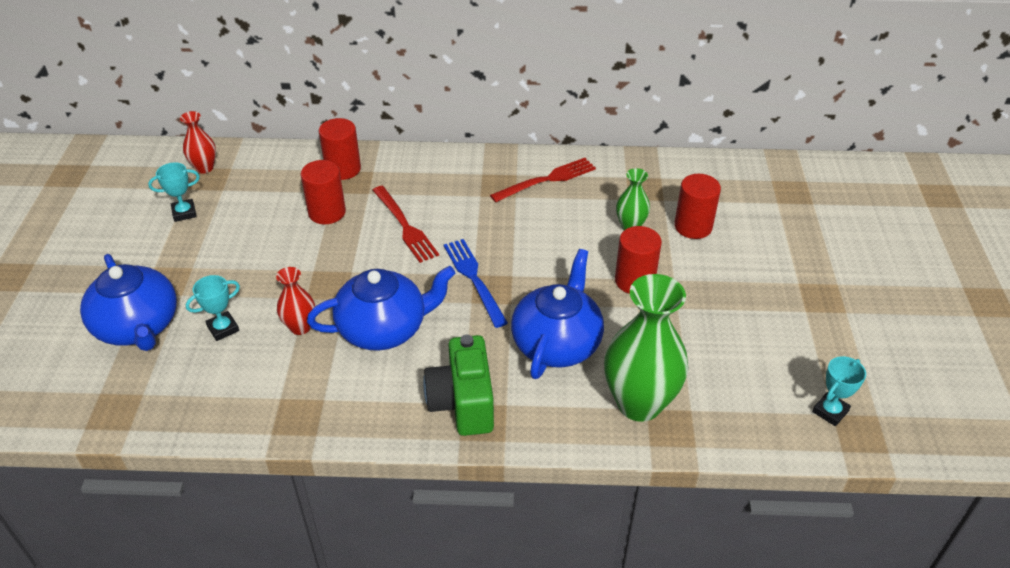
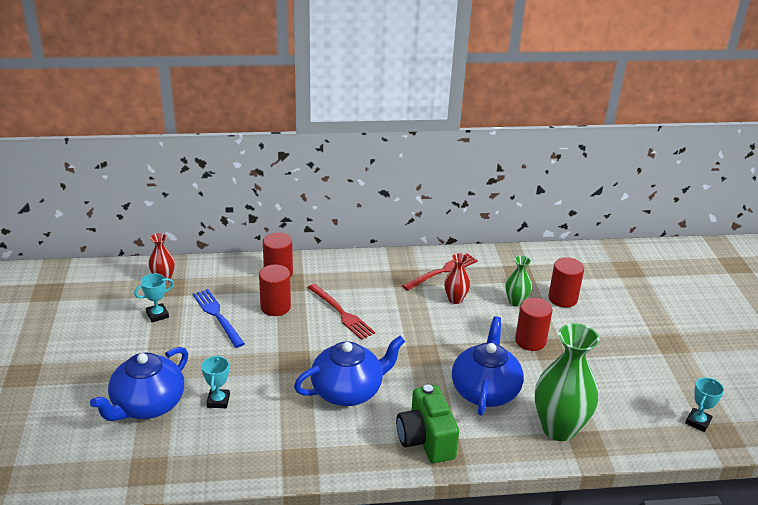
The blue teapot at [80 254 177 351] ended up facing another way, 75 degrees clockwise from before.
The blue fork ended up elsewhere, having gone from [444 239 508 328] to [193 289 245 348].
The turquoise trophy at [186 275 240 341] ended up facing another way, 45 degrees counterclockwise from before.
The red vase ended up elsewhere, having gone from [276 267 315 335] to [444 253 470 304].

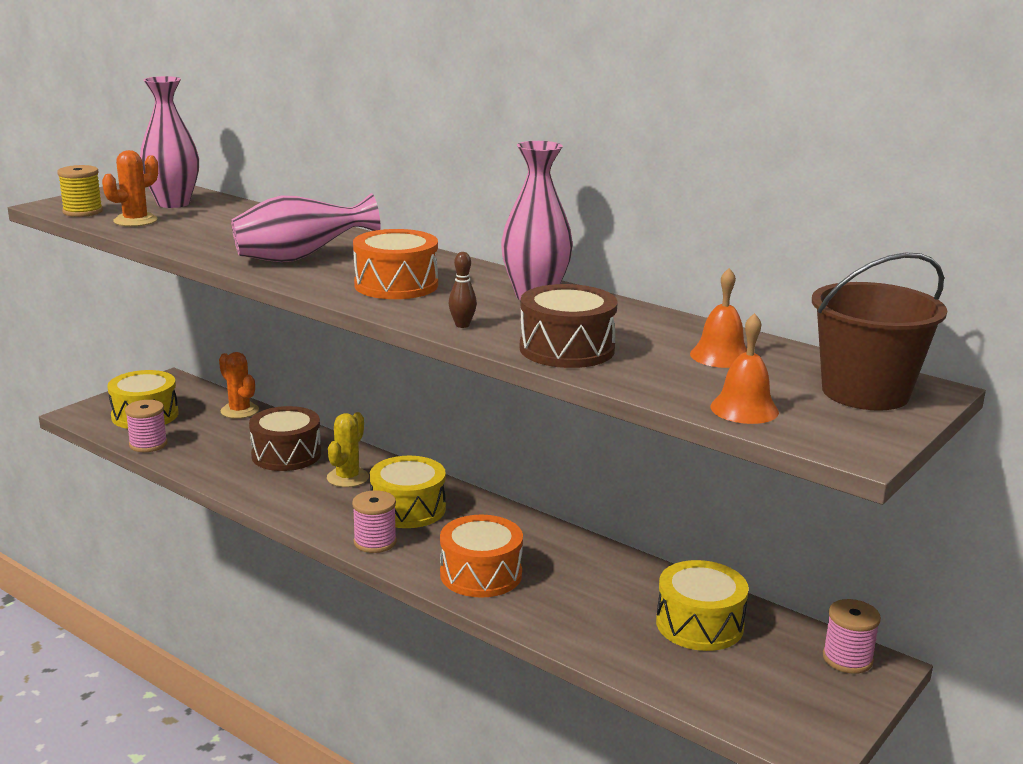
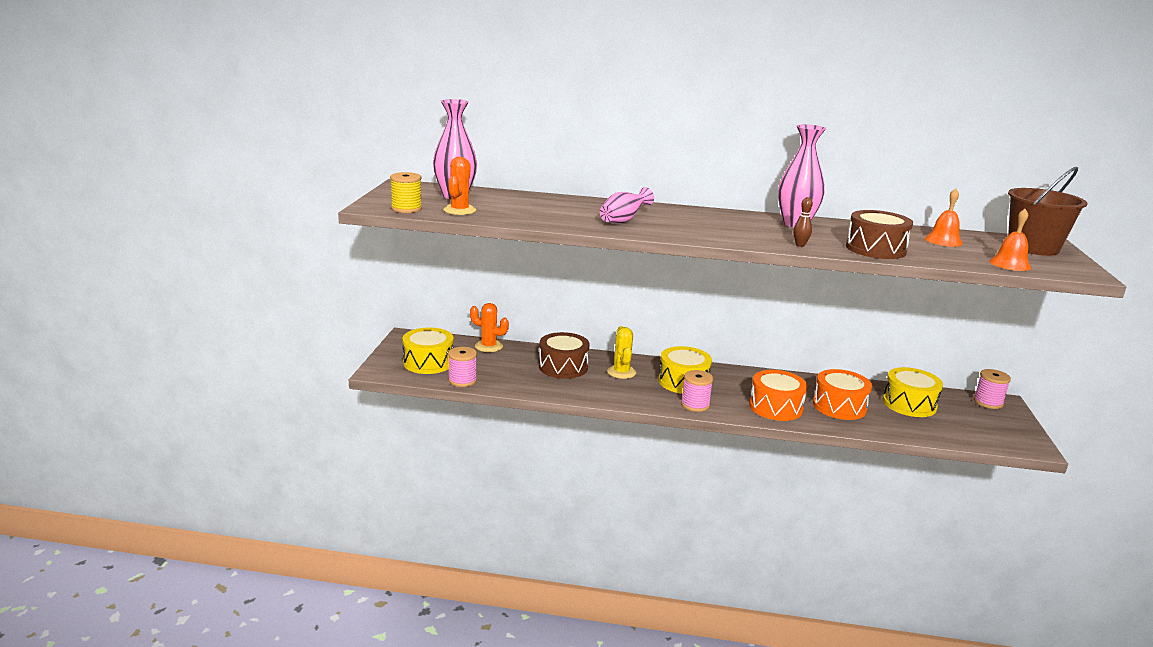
The size of the pink vase at [231 193 380 262] changed by a factor of 0.67.
The orange drum ended up elsewhere, having gone from [353 229 438 299] to [813 369 872 420].

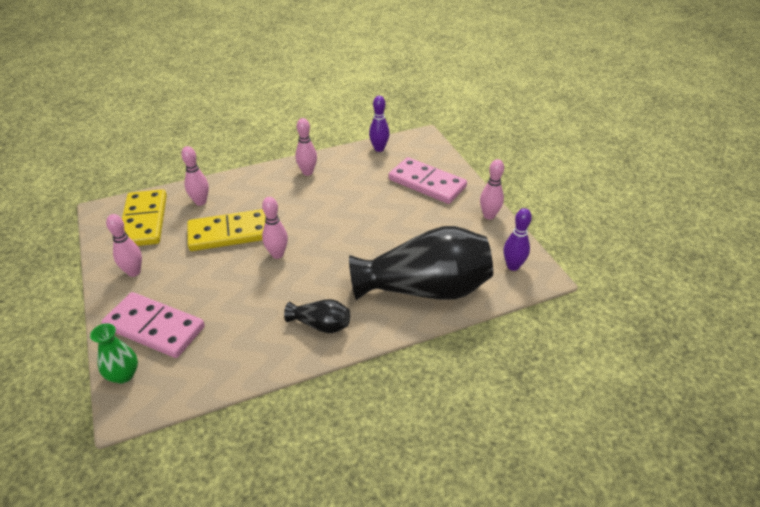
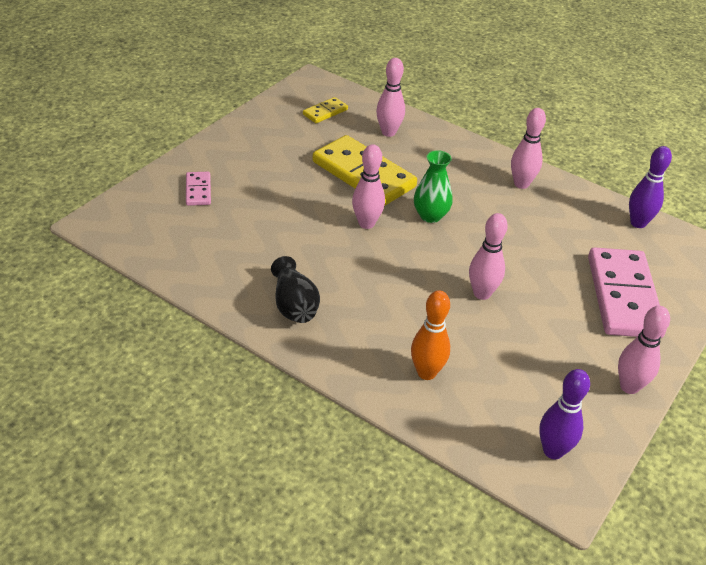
The size of the pink domino at [101 292 205 358] changed by a factor of 0.46.
The size of the yellow domino at [122 189 167 246] changed by a factor of 0.46.
Where the black vase stood at [349 226 493 300], the orange bowling pin came to stand at [411 290 450 380].
The green vase ended up elsewhere, having gone from [90 323 138 384] to [414 150 453 223].
The pink bowling pin ended up elsewhere, having gone from [106 214 142 277] to [469 213 508 300].

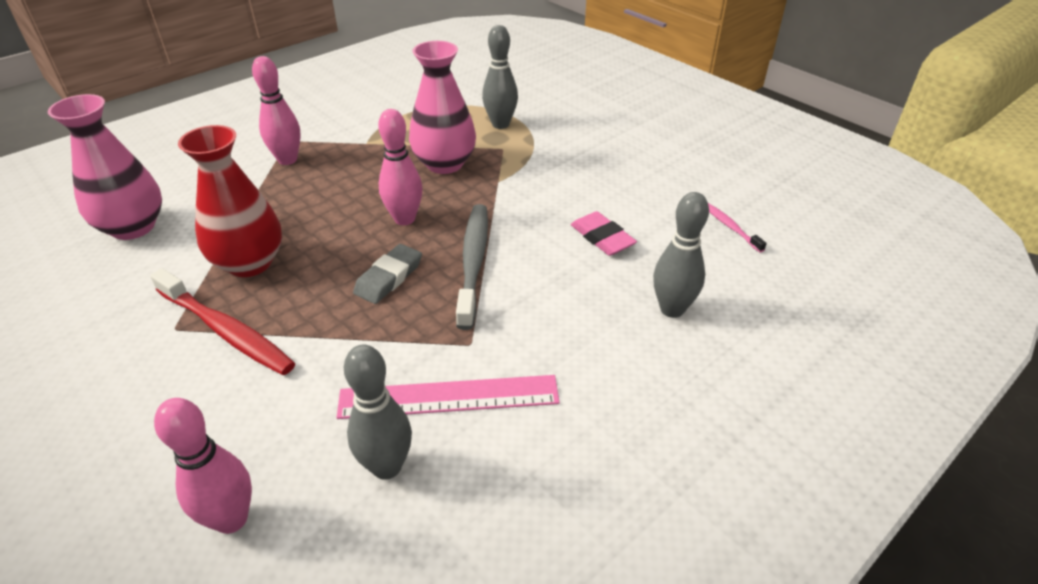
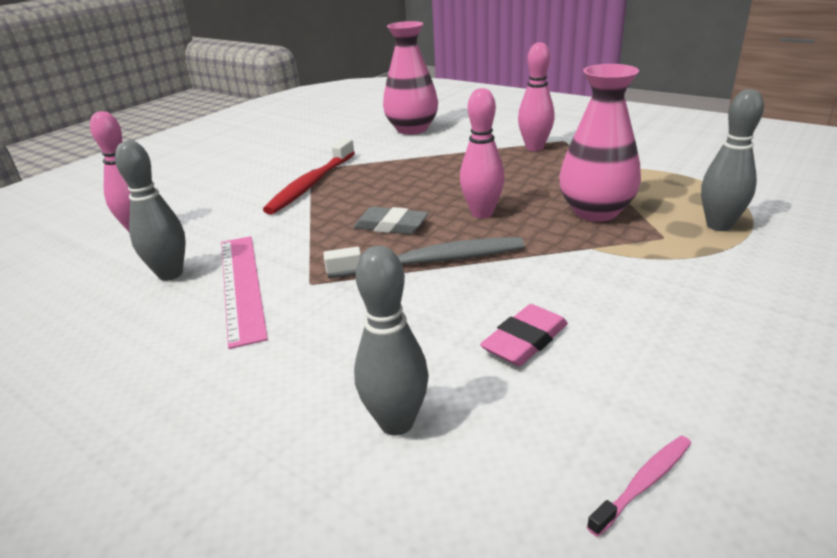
The second view lost the red vase at [178 125 282 277].

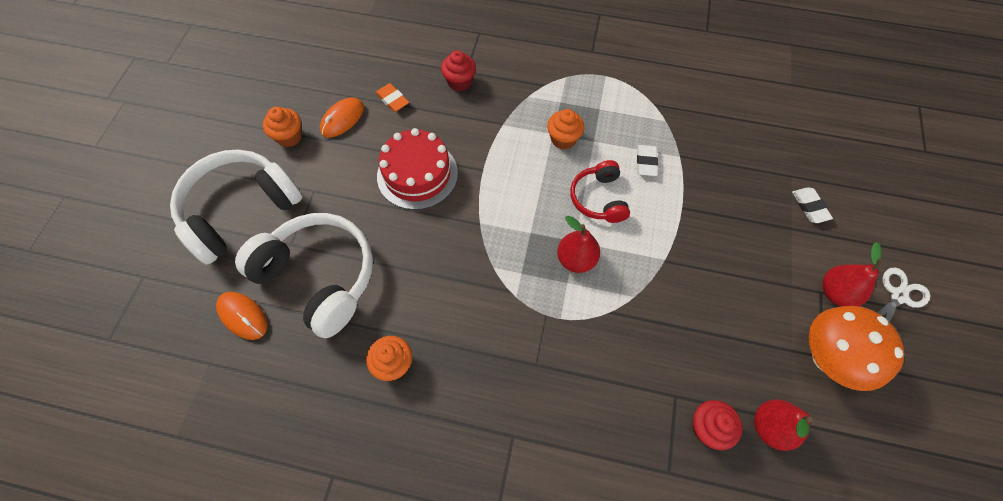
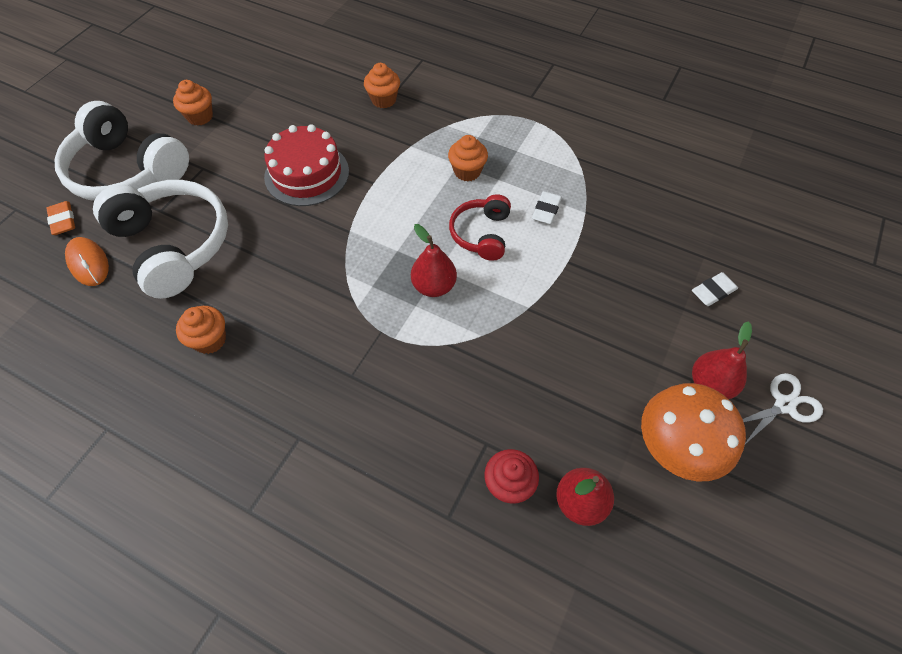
The orange eraser ended up elsewhere, having gone from [375 83 409 112] to [46 201 75 235].
The white headphones at [170 149 303 265] ended up facing another way, 120 degrees counterclockwise from before.
What was the red cupcake at [441 51 476 91] turned into the orange cupcake at [364 63 400 108].
The white eraser at [792 187 833 223] ended up facing another way, 60 degrees clockwise from before.
The second view lost the orange mouse at [320 98 364 137].

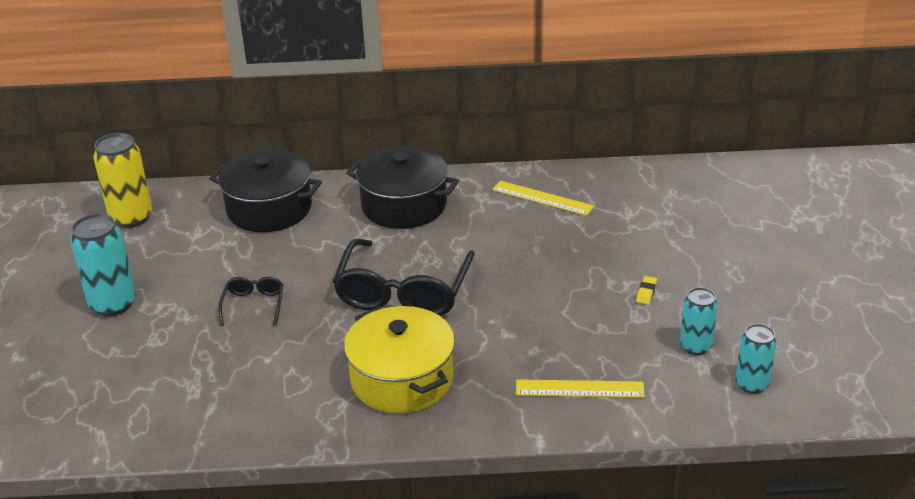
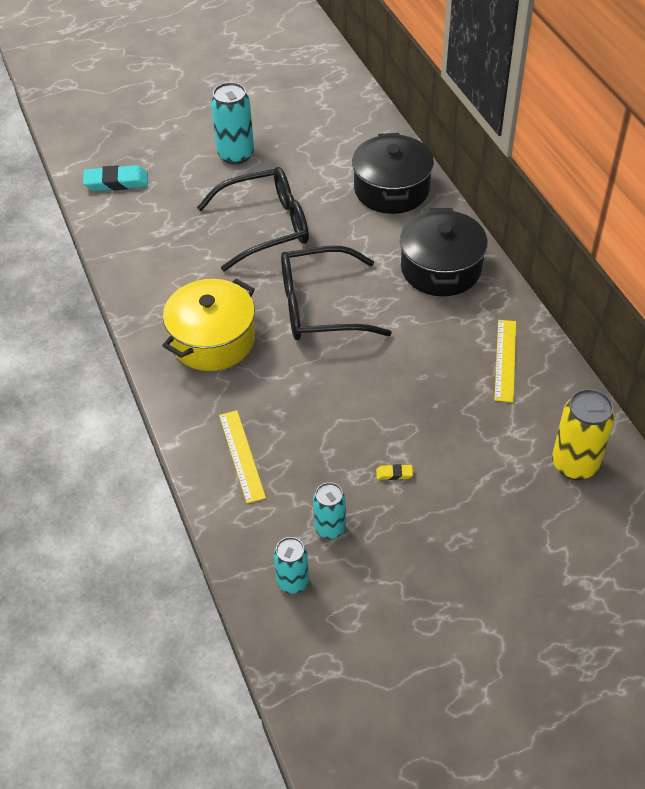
The second view gained the turquoise eraser at [83 165 148 191].
The size of the black glasses at [218 277 283 326] changed by a factor of 2.12.
The yellow can ended up elsewhere, having gone from [93 133 152 228] to [552 389 615 480].

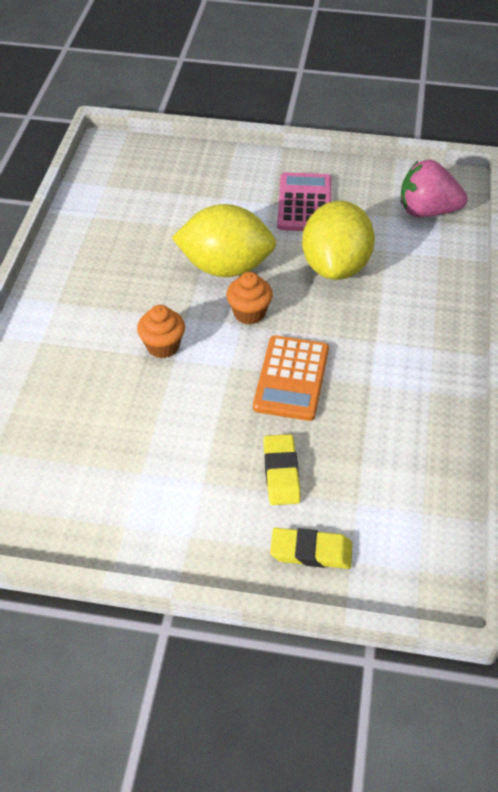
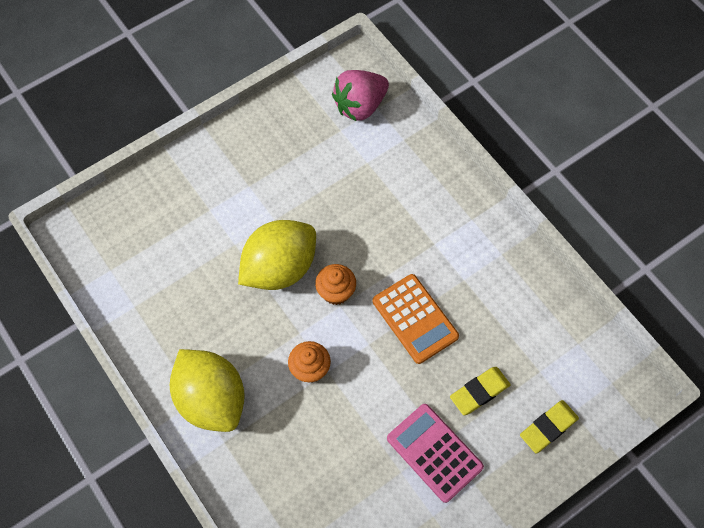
The yellow lemon ended up elsewhere, having gone from [302 201 375 280] to [170 349 245 432].
The pink calculator ended up elsewhere, having gone from [277 172 331 231] to [387 404 484 503].
The yellow eraser at [264 434 300 505] ended up facing another way, 75 degrees counterclockwise from before.

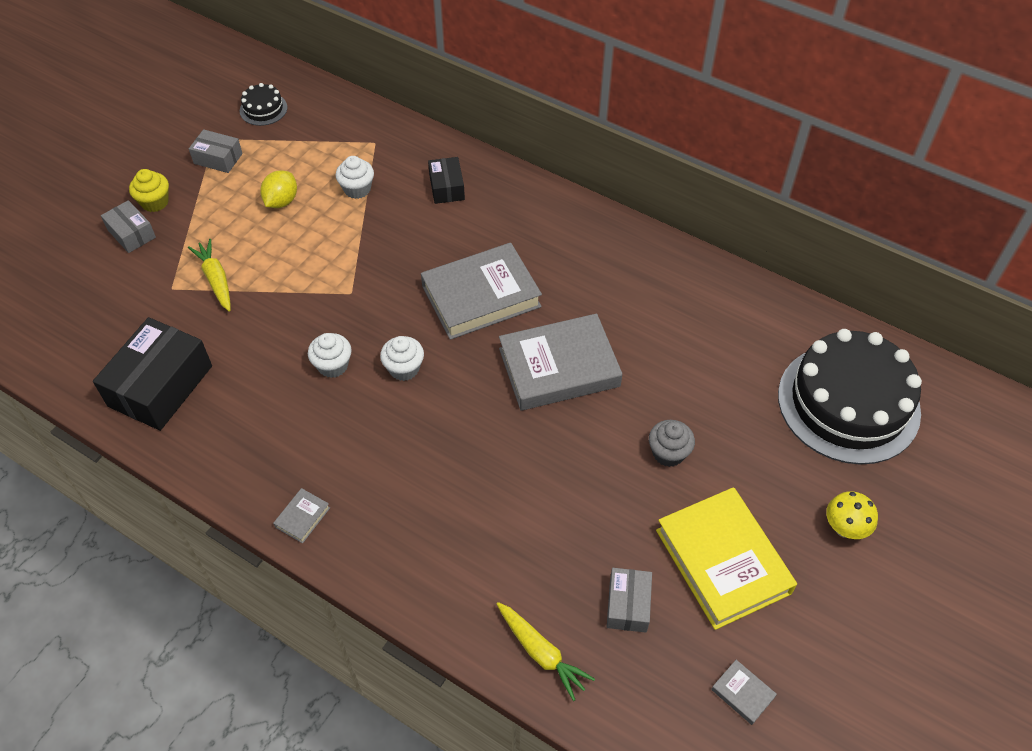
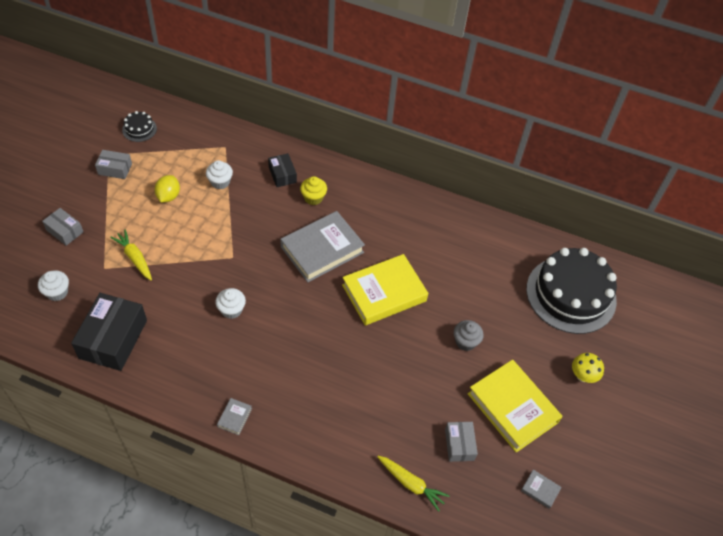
The white cupcake ended up elsewhere, having gone from [380 336 424 381] to [38 270 69 301].
The yellow cupcake ended up elsewhere, having gone from [129 169 169 212] to [300 176 327 205].
What was the grey book at [499 314 622 411] turned into the yellow book at [342 254 428 325].

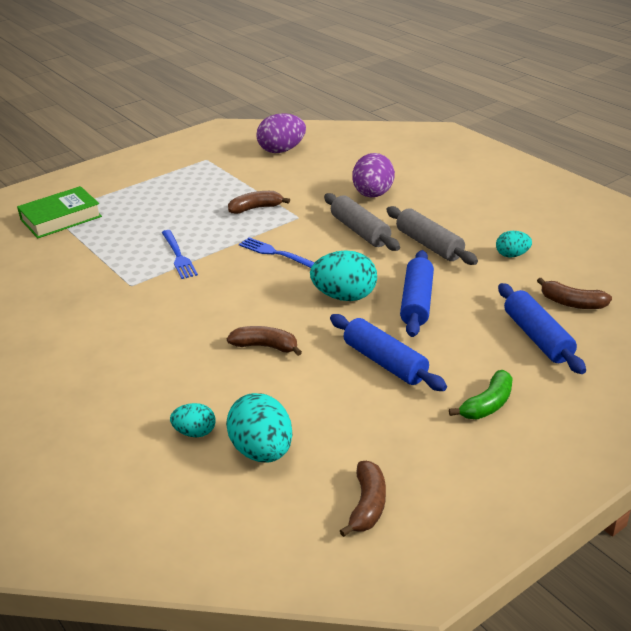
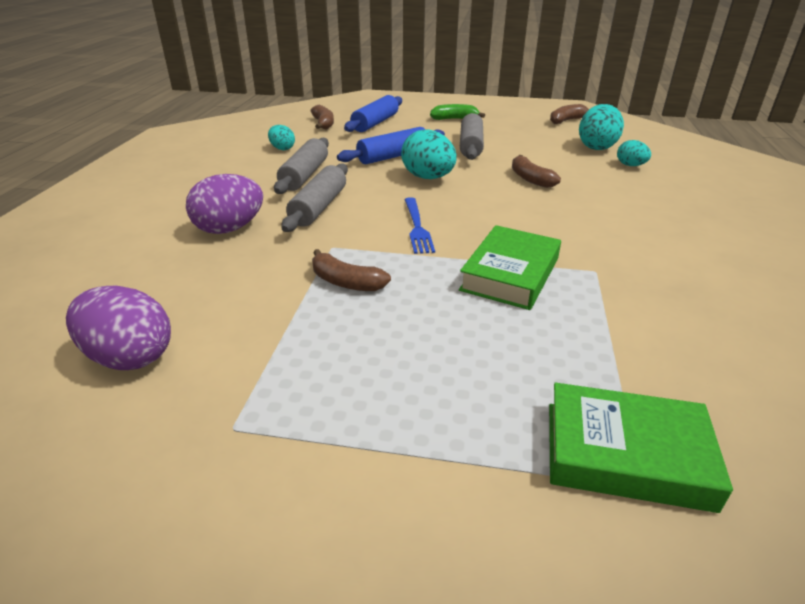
Where the blue fork stood at [162 230 198 279], the green book came to stand at [459 225 561 310].
What was the blue rolling pin at [330 314 447 391] turned into the grey rolling pin at [460 113 484 160].

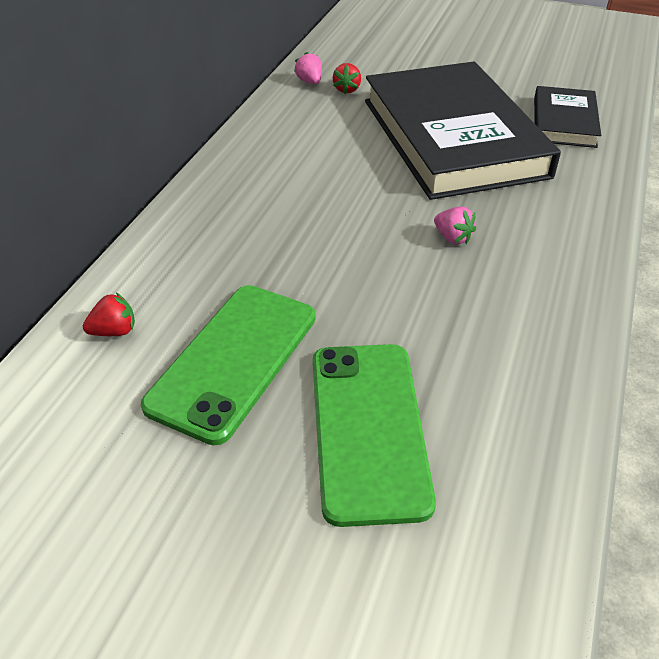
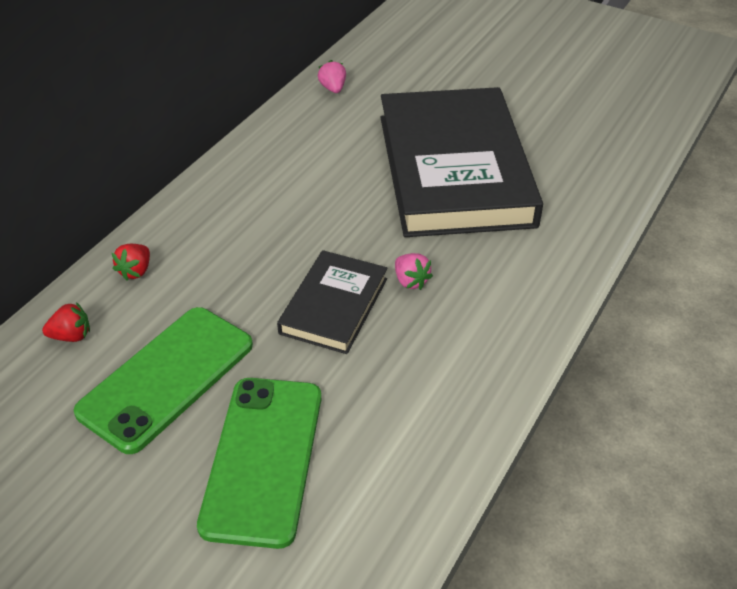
The red strawberry ended up elsewhere, having gone from [333 63 361 94] to [112 244 150 281].
The black book ended up elsewhere, having gone from [534 86 601 148] to [277 250 387 354].

